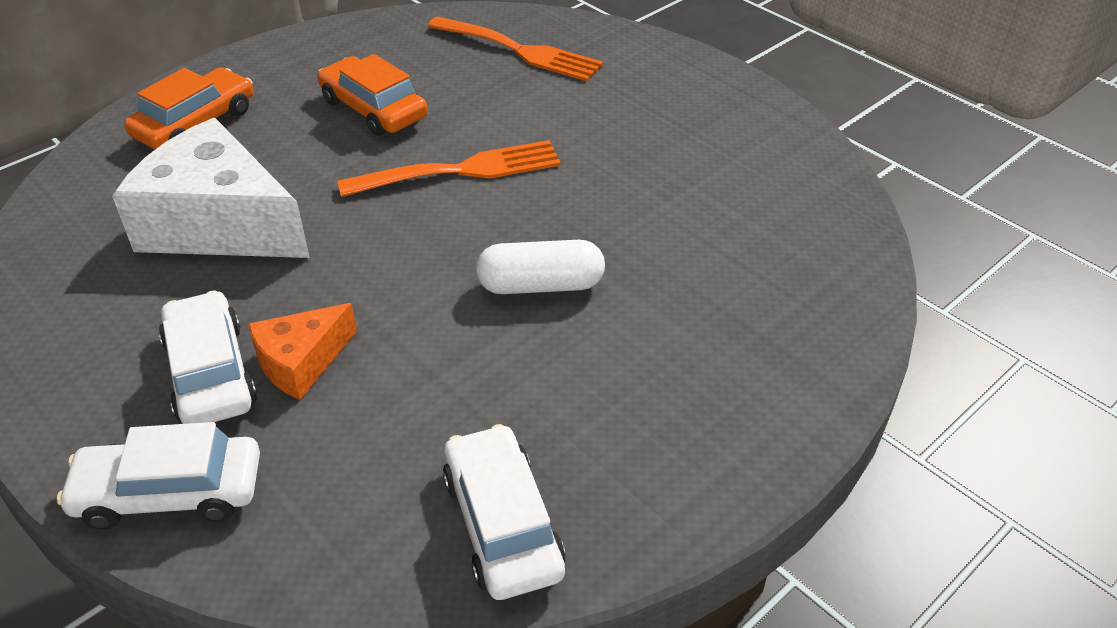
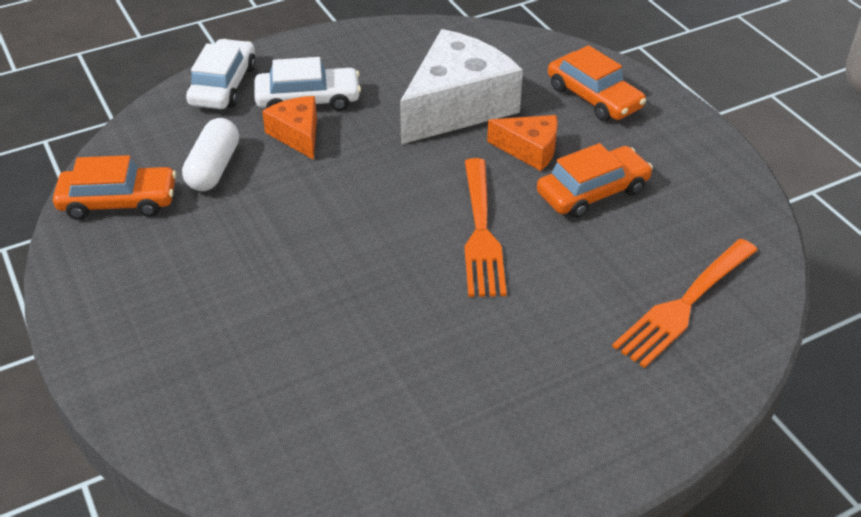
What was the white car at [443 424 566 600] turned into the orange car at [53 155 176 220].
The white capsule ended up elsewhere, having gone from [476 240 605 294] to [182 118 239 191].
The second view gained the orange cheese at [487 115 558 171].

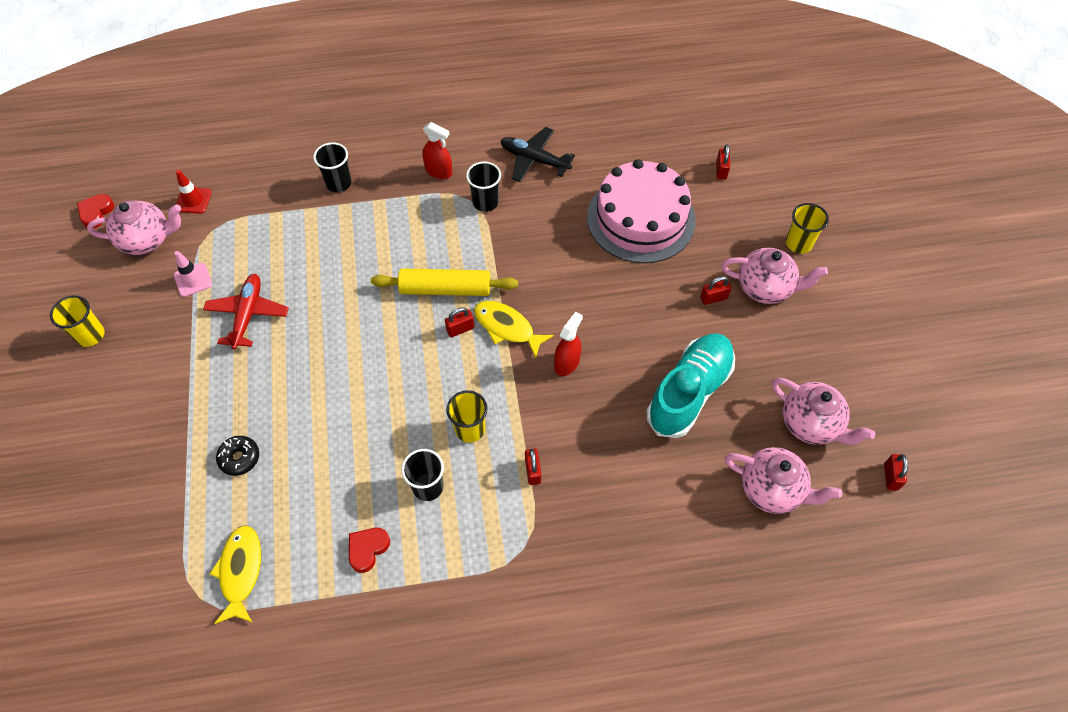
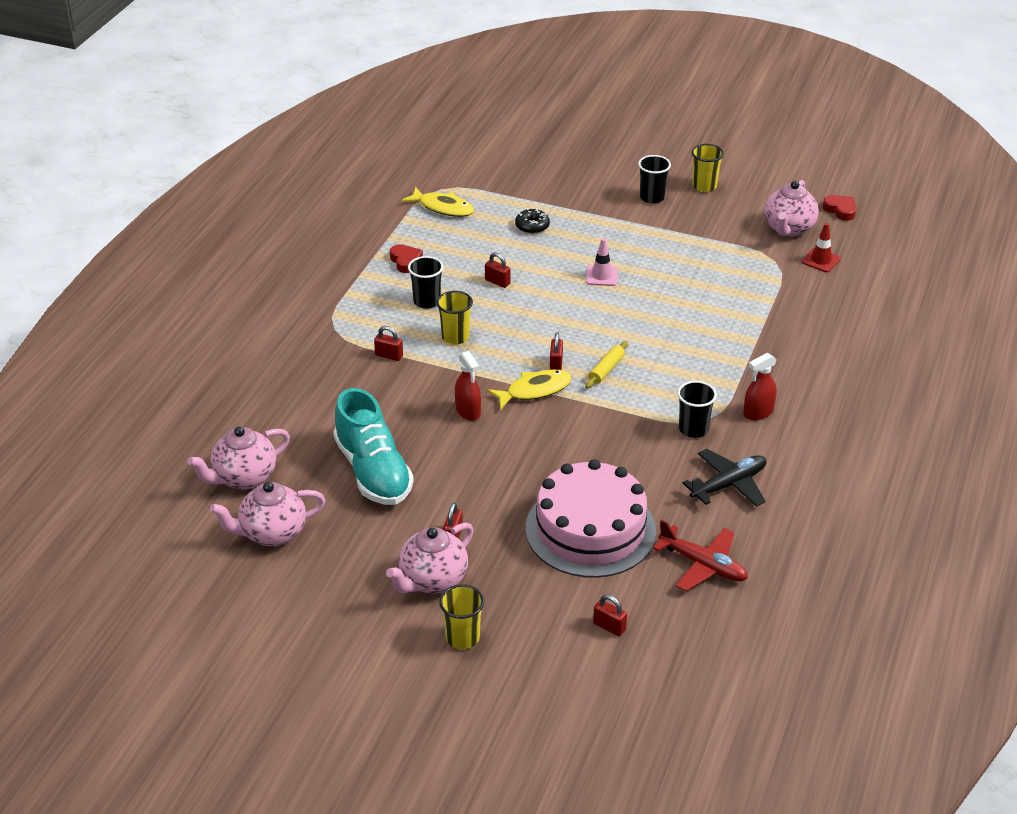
The red padlock ended up elsewhere, having gone from [884 454 908 491] to [485 252 511 288].
The size of the yellow rolling pin at [371 268 518 296] changed by a factor of 0.55.
The pink traffic cone ended up elsewhere, having gone from [174 251 212 297] to [586 238 618 286].
The black cup ended up elsewhere, having gone from [313 142 352 192] to [638 155 671 204].
The red plane ended up elsewhere, having gone from [203 274 289 349] to [653 520 748 591].

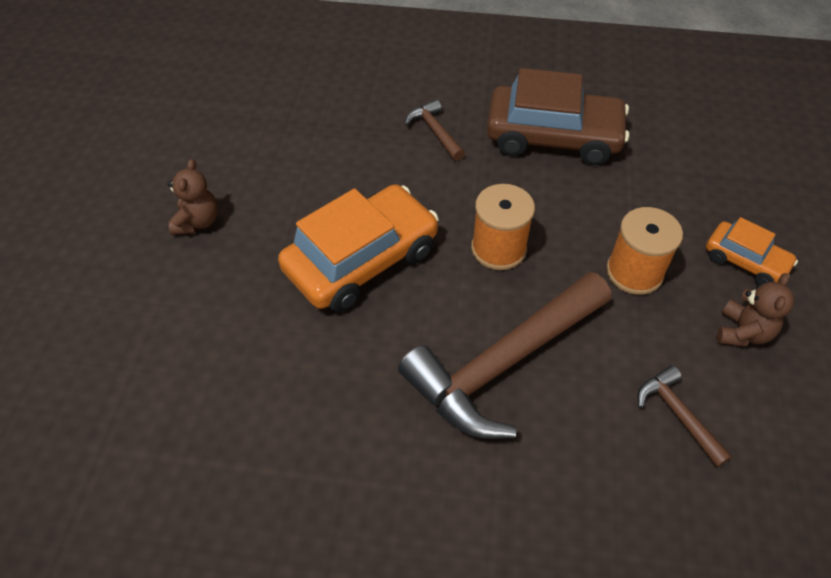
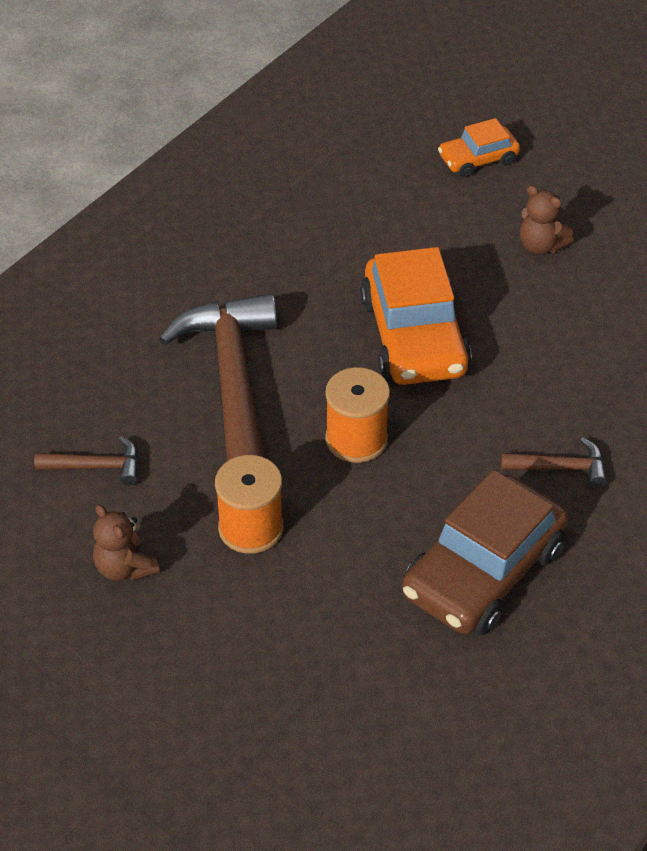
The orange car ended up elsewhere, having gone from [706 217 798 285] to [438 118 520 177].

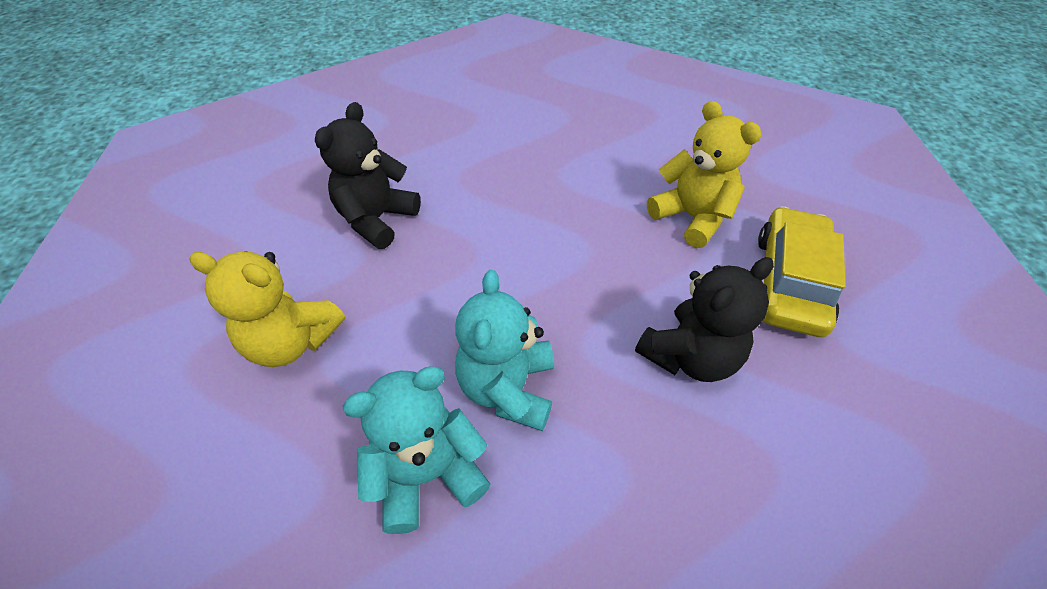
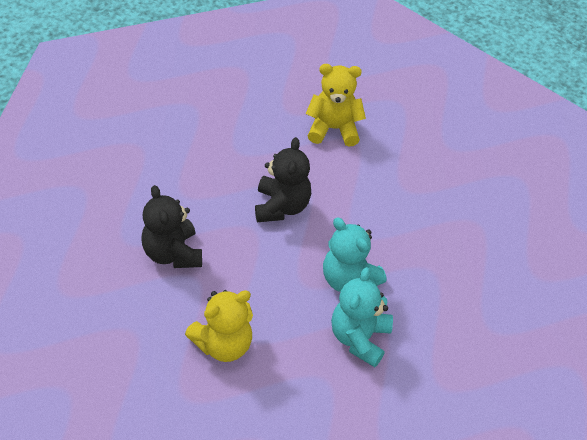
The black teddy bear ended up elsewhere, having gone from [635 257 774 382] to [255 137 311 222].
The second view lost the yellow car at [758 206 846 337].

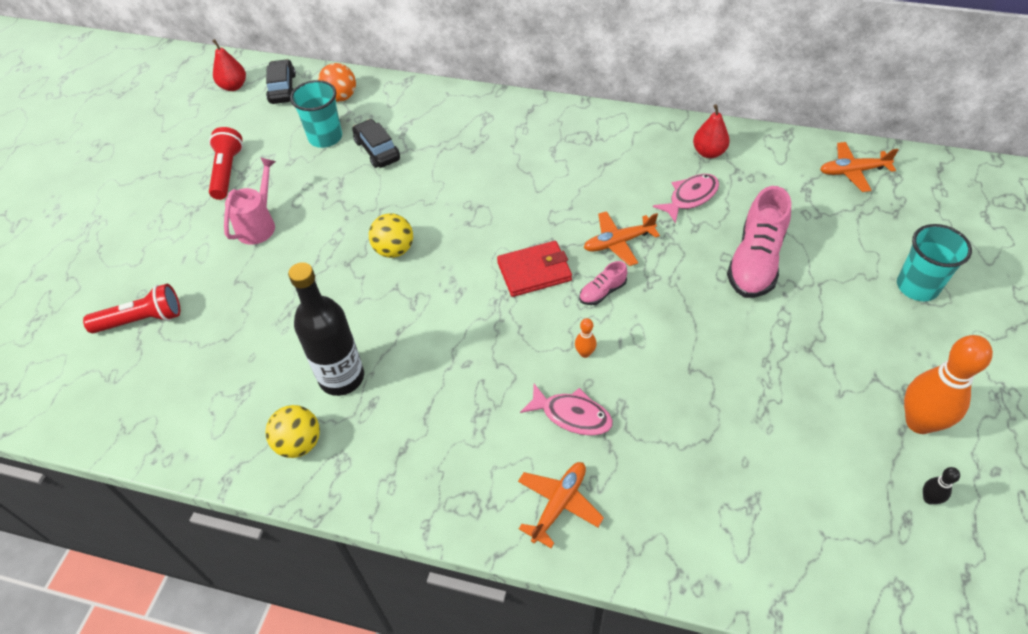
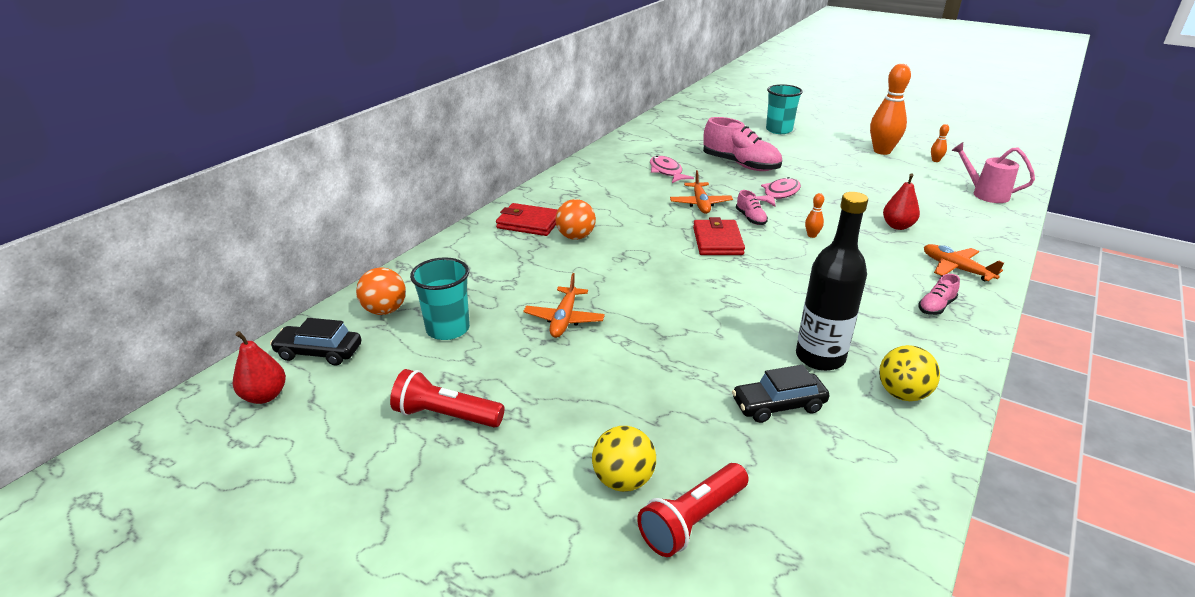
The second view gained the red wallet at [496 203 558 236].
The orange plane ended up elsewhere, having gone from [820 142 898 192] to [523 273 605 338].
The second view gained the orange ball at [556 199 596 240].
The yellow ball ended up elsewhere, having gone from [369 213 413 258] to [592 426 656 492].
The red flashlight at [83 284 180 333] ended up facing another way, 135 degrees counterclockwise from before.
The black car ended up elsewhere, having gone from [352 119 400 168] to [732 365 830 423].
The pink fish ended up elsewhere, having gone from [520 384 613 436] to [756 177 801 207].
The red pear ended up elsewhere, having gone from [693 104 730 158] to [883 173 920 230].
The second view gained the pink shoe at [919 274 960 315].
What was the black bowling pin at [923 467 960 504] turned into the orange bowling pin at [931 124 949 162].
The pink watering can ended up elsewhere, having gone from [224 157 276 245] to [951 142 1035 203].

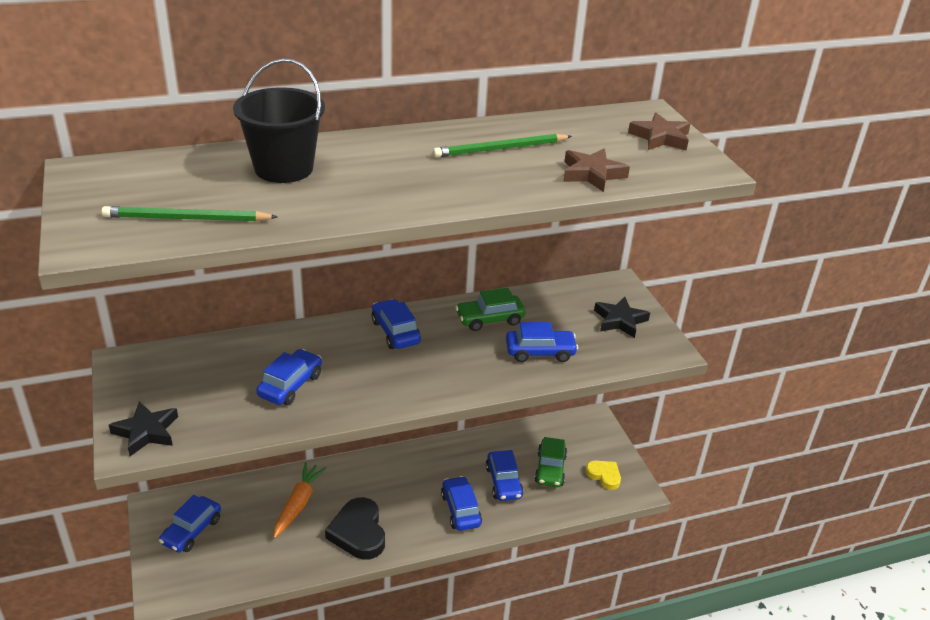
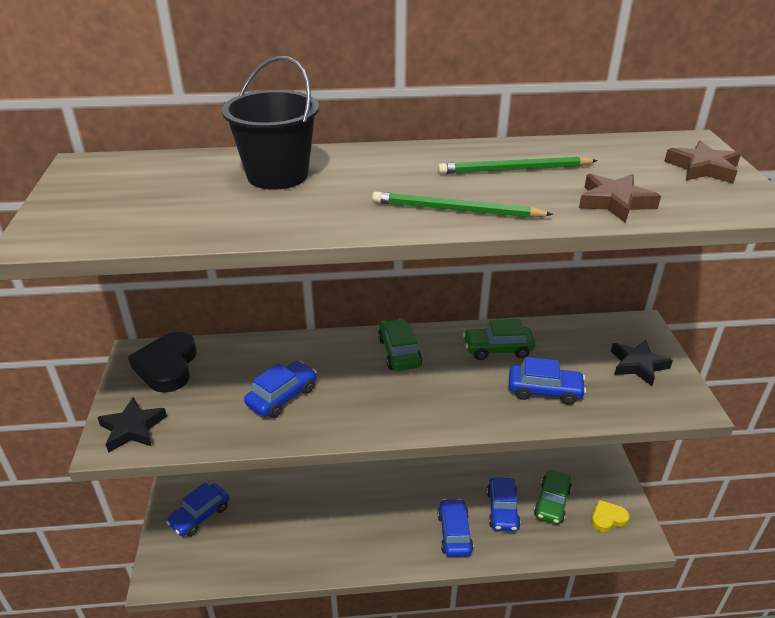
The black heart ended up elsewhere, having gone from [325 497 385 560] to [128 332 197 393].
The green pencil ended up elsewhere, having gone from [101 206 278 222] to [372 192 553 218].
What was the blue car at [372 299 421 349] turned into the green car at [378 319 422 371].
The yellow heart at [586 461 621 490] ended up facing another way, 75 degrees counterclockwise from before.
The second view lost the orange carrot at [274 462 327 538].

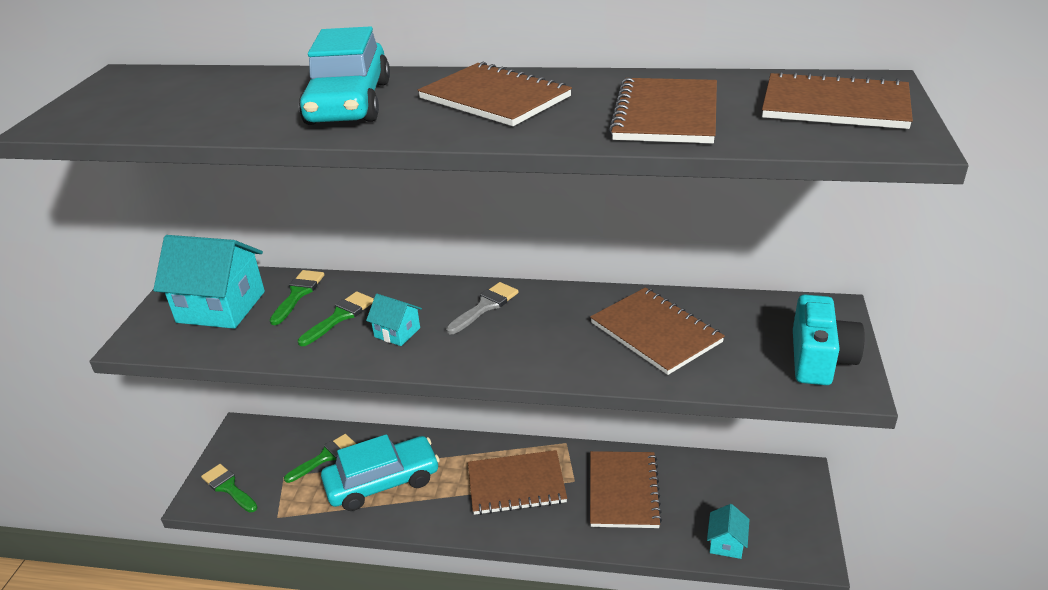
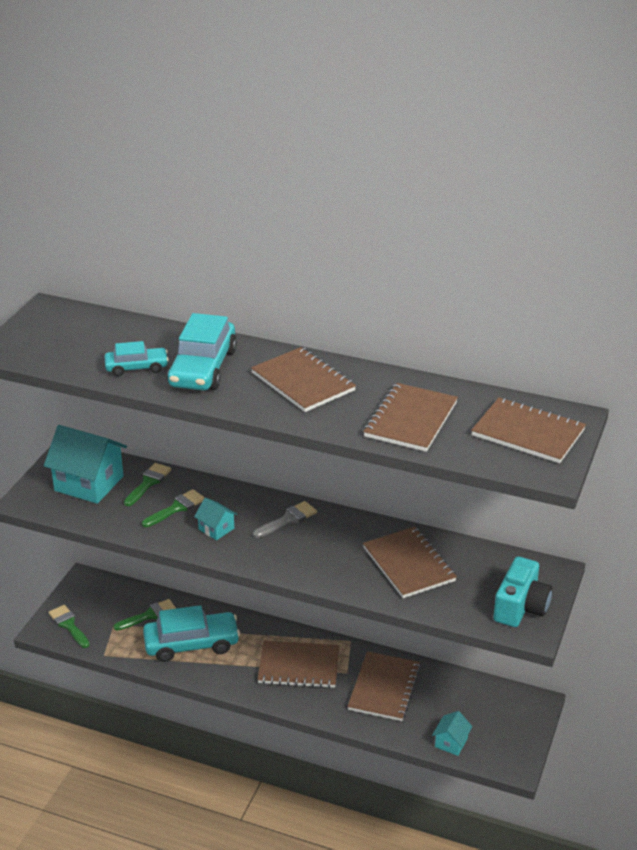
The second view gained the turquoise car at [105 341 169 376].

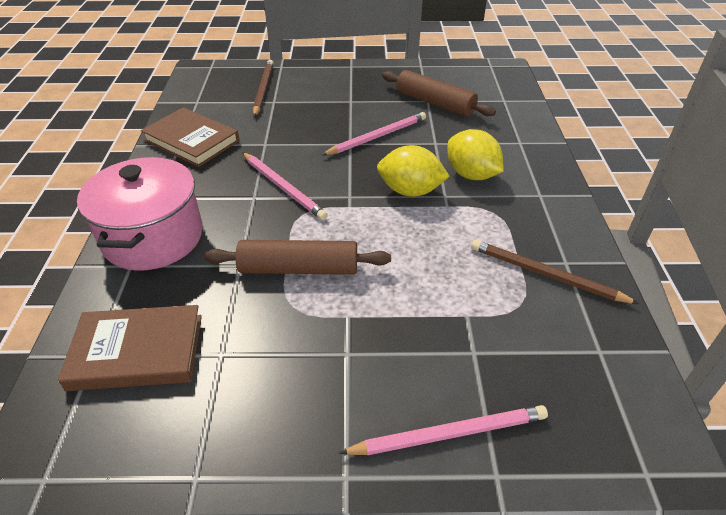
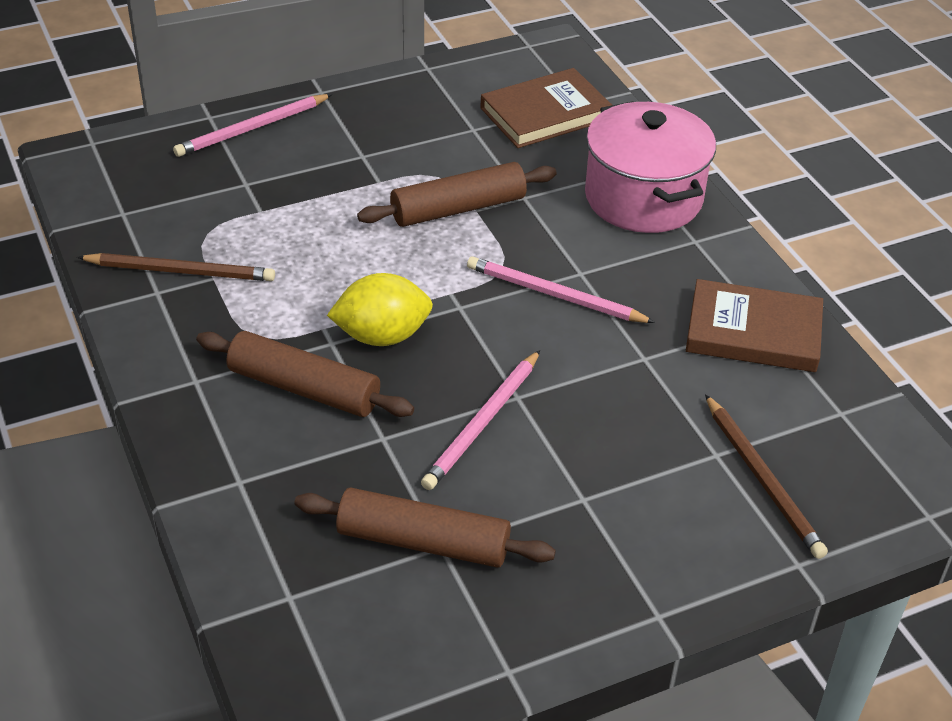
Where the yellow lemon stood at [447 129 504 180], the brown rolling pin came to stand at [196 331 414 417].

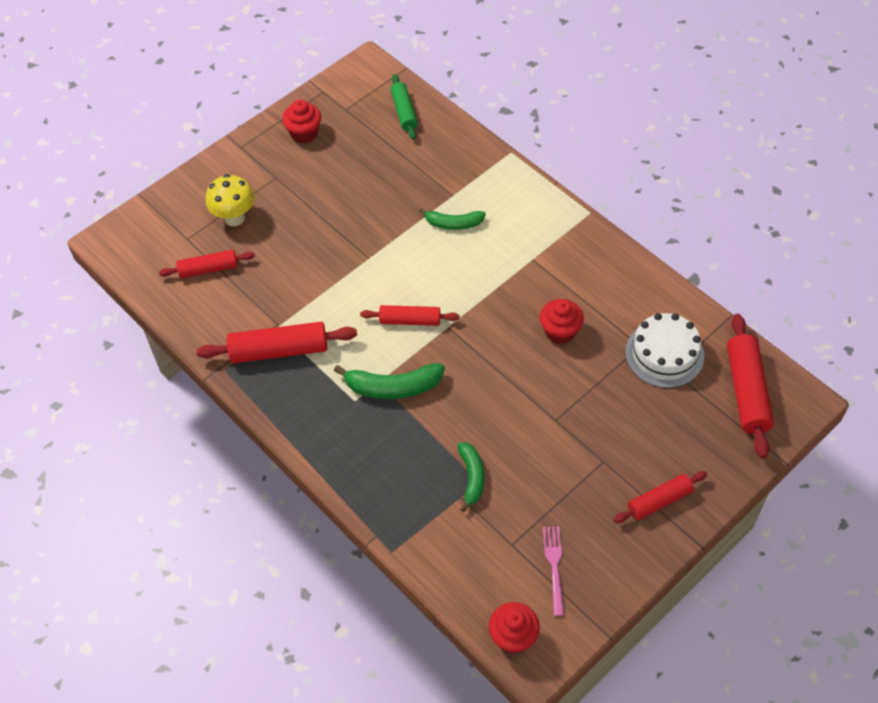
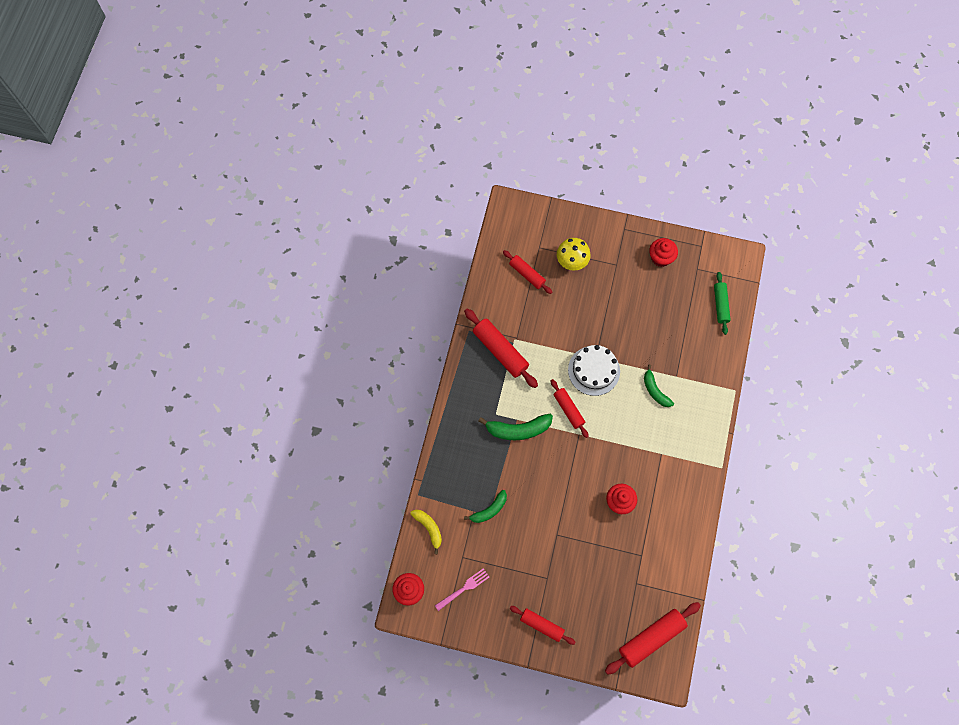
The second view gained the yellow banana at [410 510 442 554].
The green banana at [334 363 445 399] ended up facing another way, 60 degrees counterclockwise from before.
The white cake ended up elsewhere, having gone from [625 313 704 388] to [568 345 620 396].
The green rolling pin at [390 74 418 140] ended up facing another way, 45 degrees counterclockwise from before.

